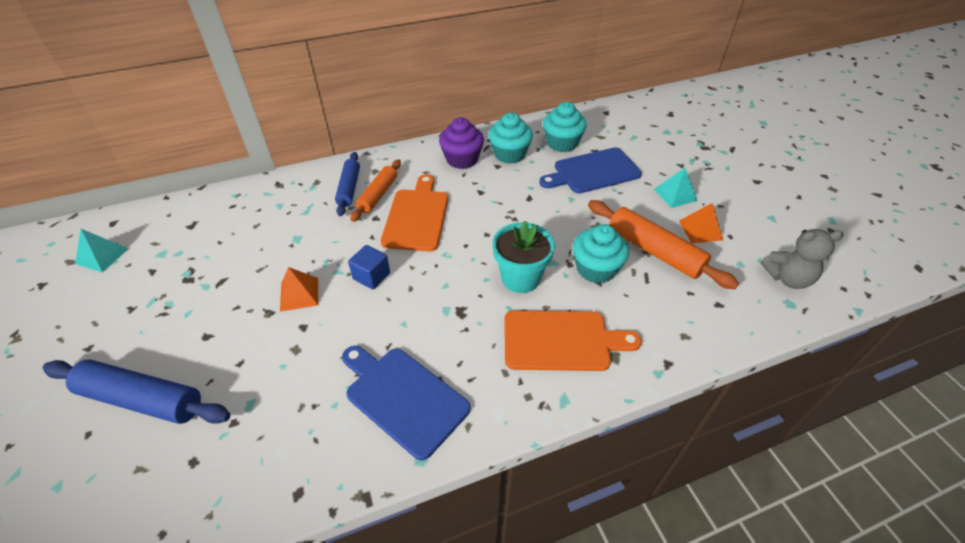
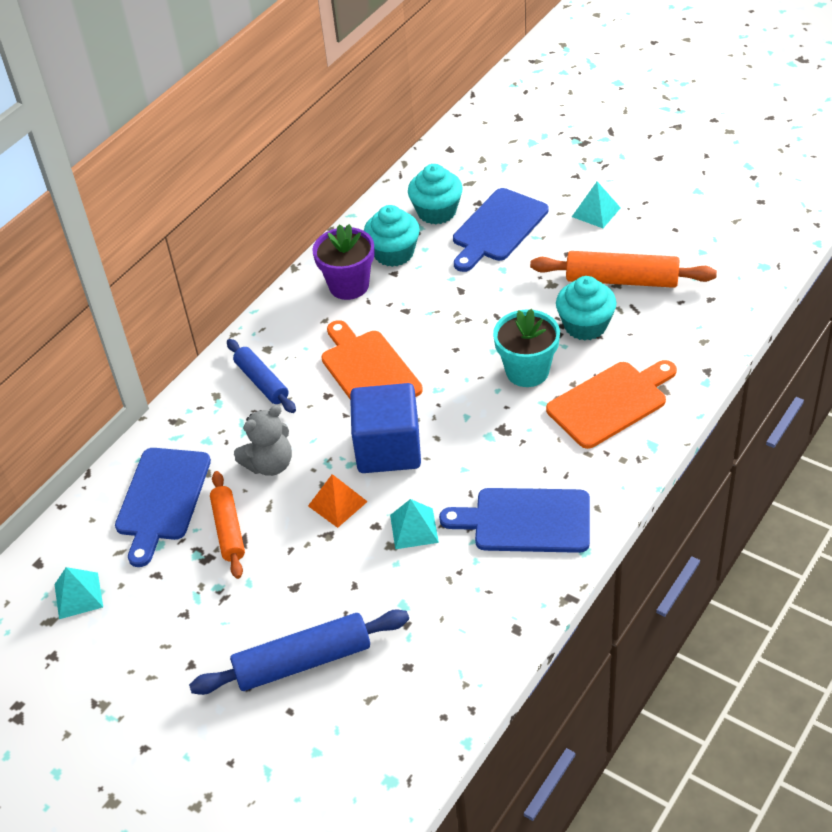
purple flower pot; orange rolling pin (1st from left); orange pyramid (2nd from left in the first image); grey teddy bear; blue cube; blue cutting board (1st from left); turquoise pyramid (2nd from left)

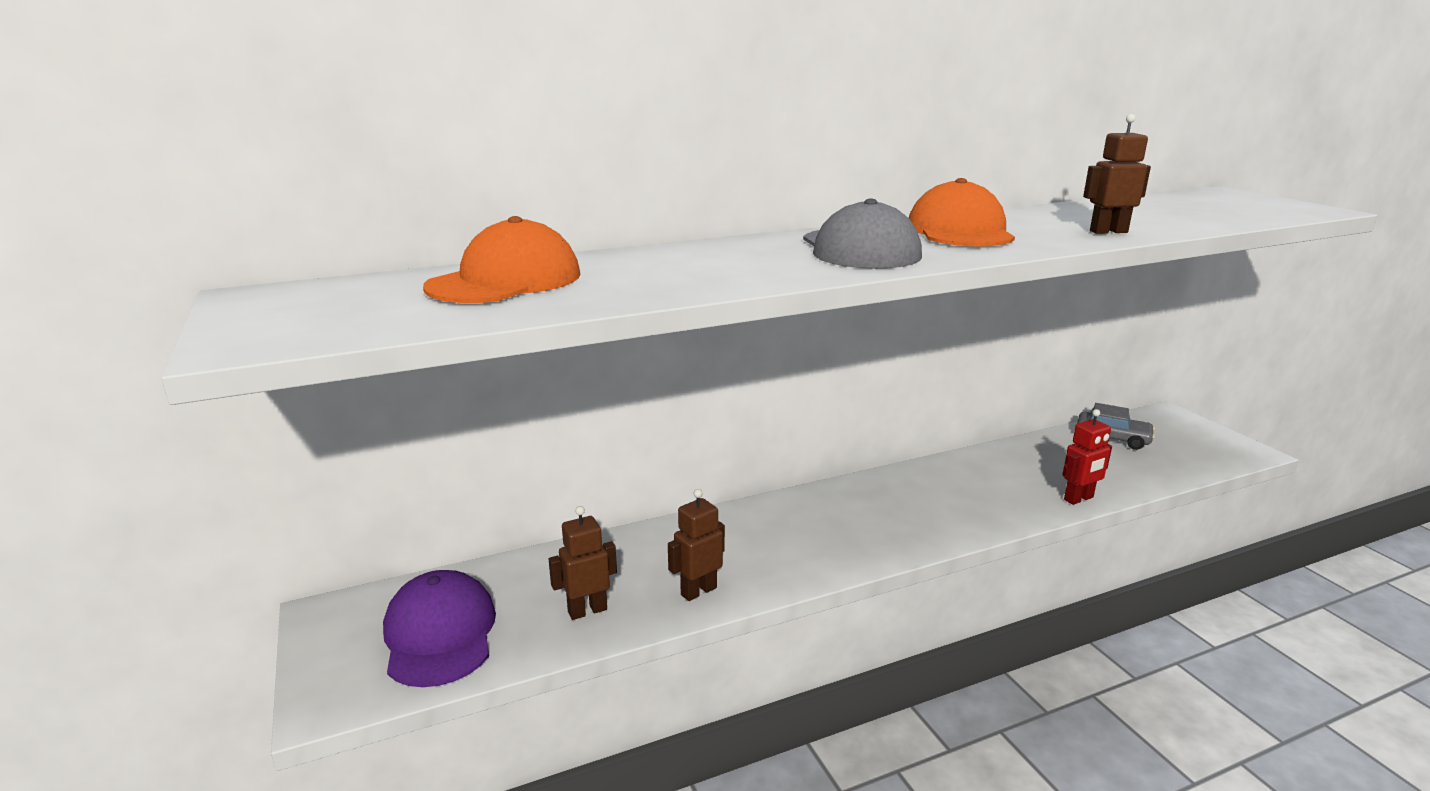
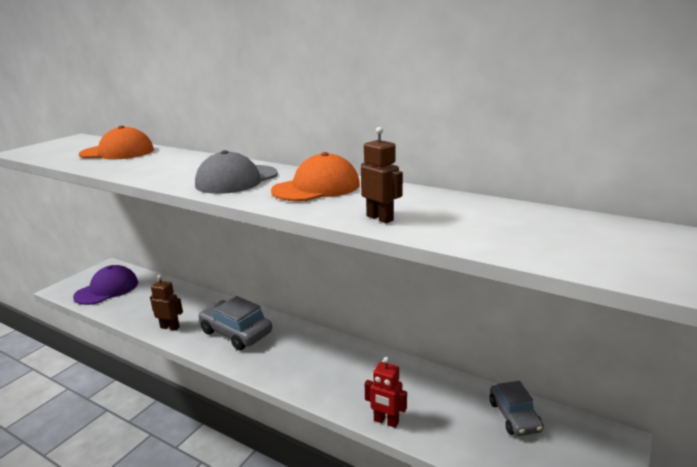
brown robot (1st from left in the first image); grey car (1st from left)

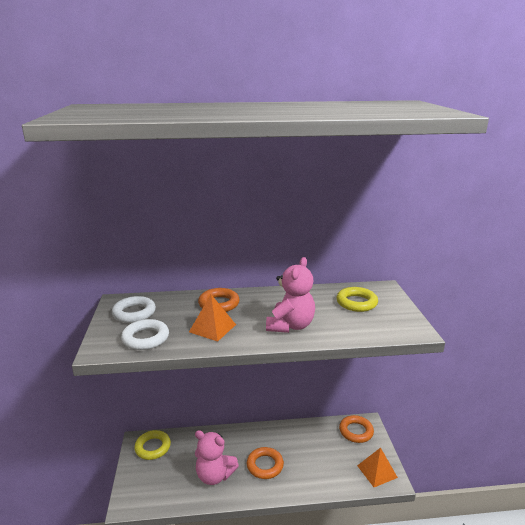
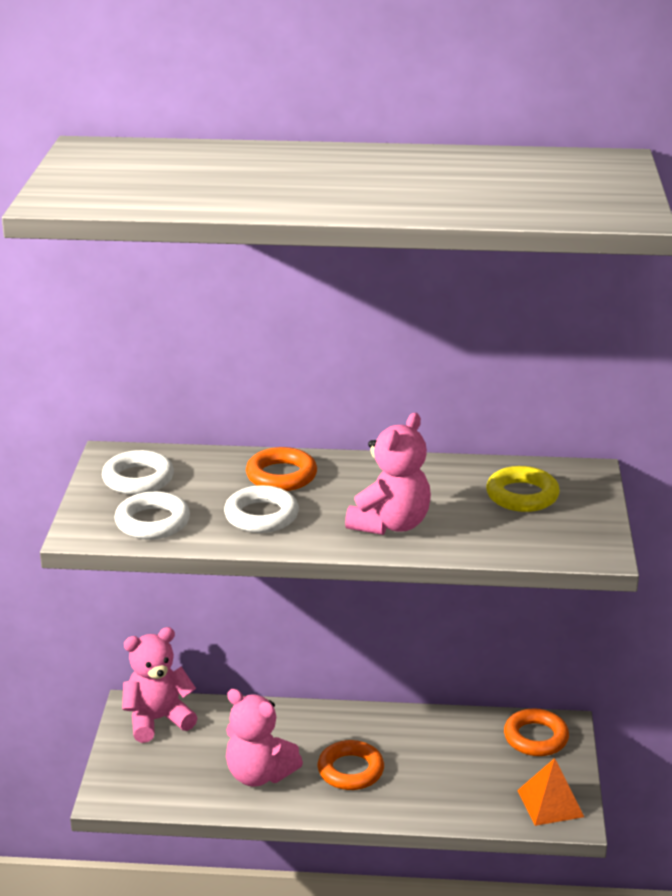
white ring (3rd from left); pink teddy bear (1st from left)

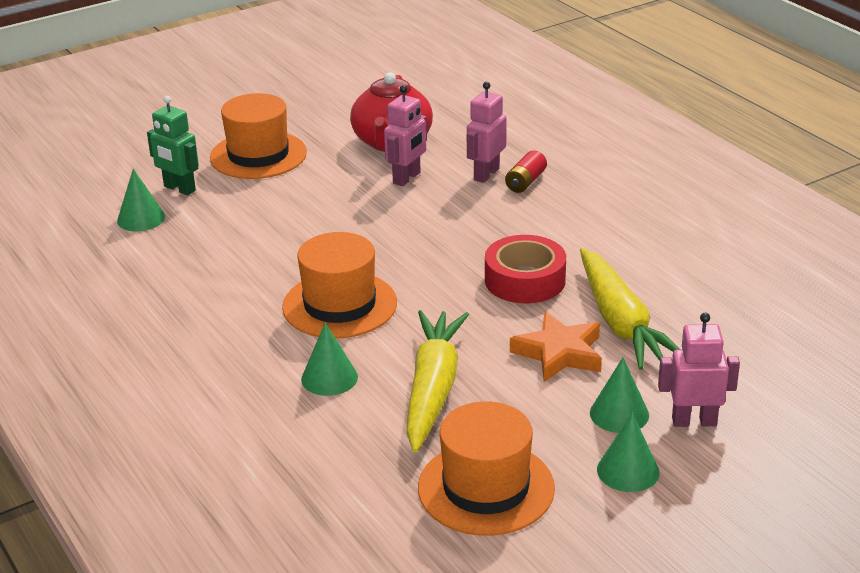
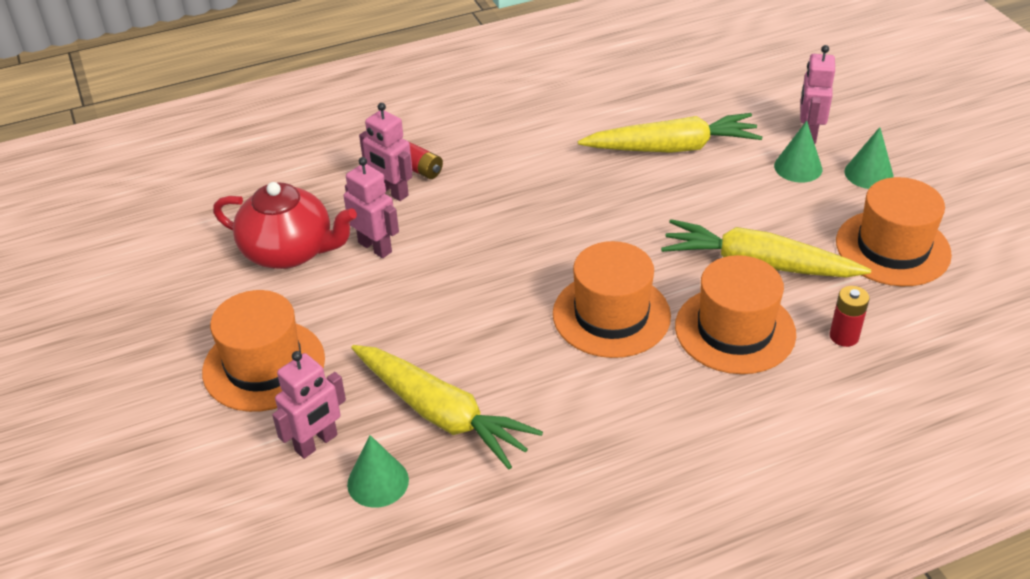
pink robot (1st from left); red tape; orange star; orange hat (3rd from left); red battery (2nd from left); yellow carrot (1st from left)

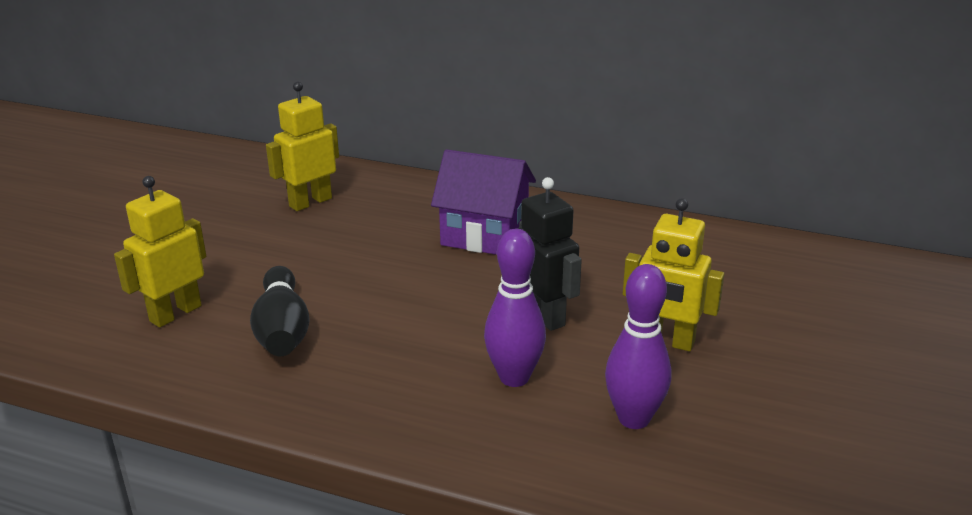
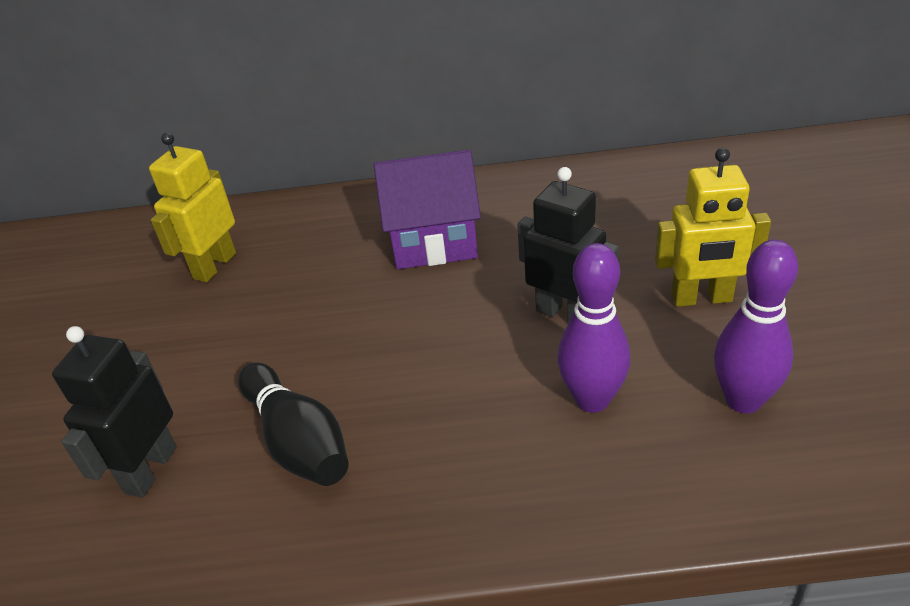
black robot (1st from left)

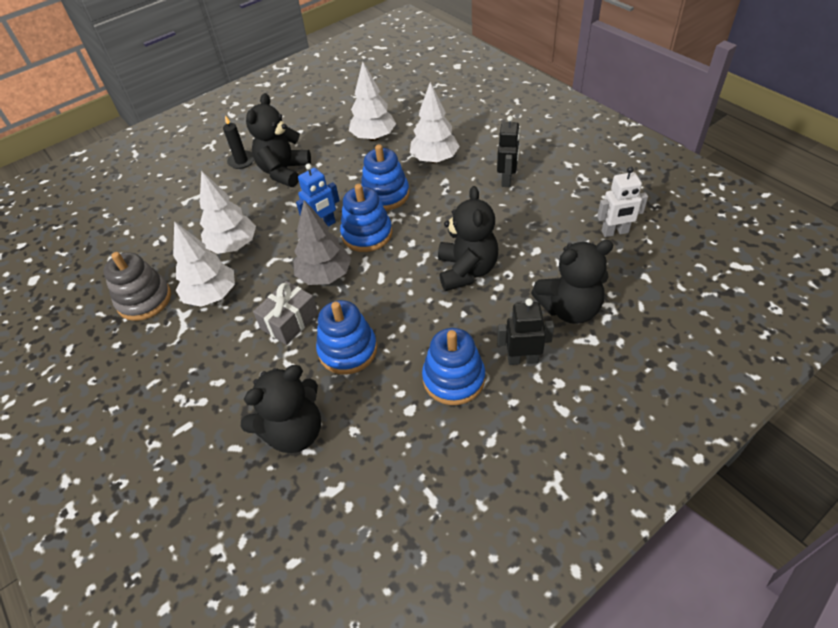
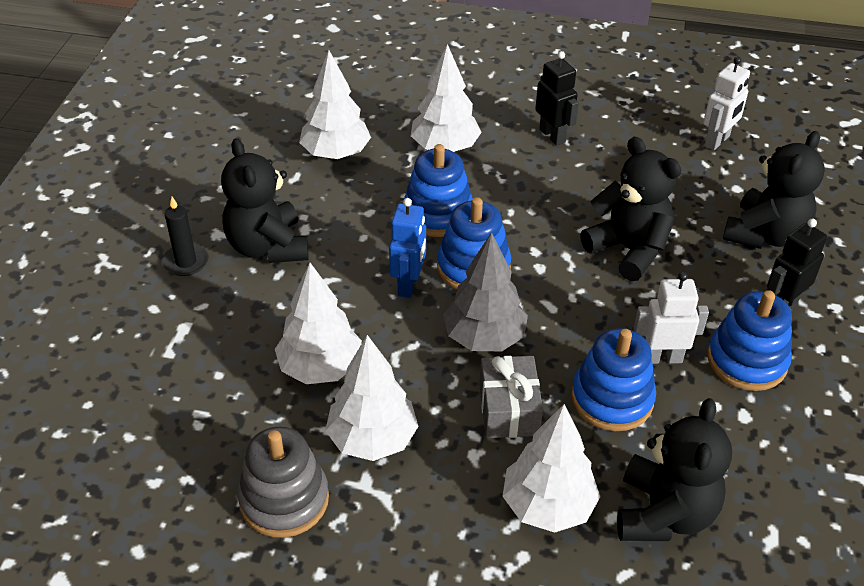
white robot (1st from left); white tree (5th from left)

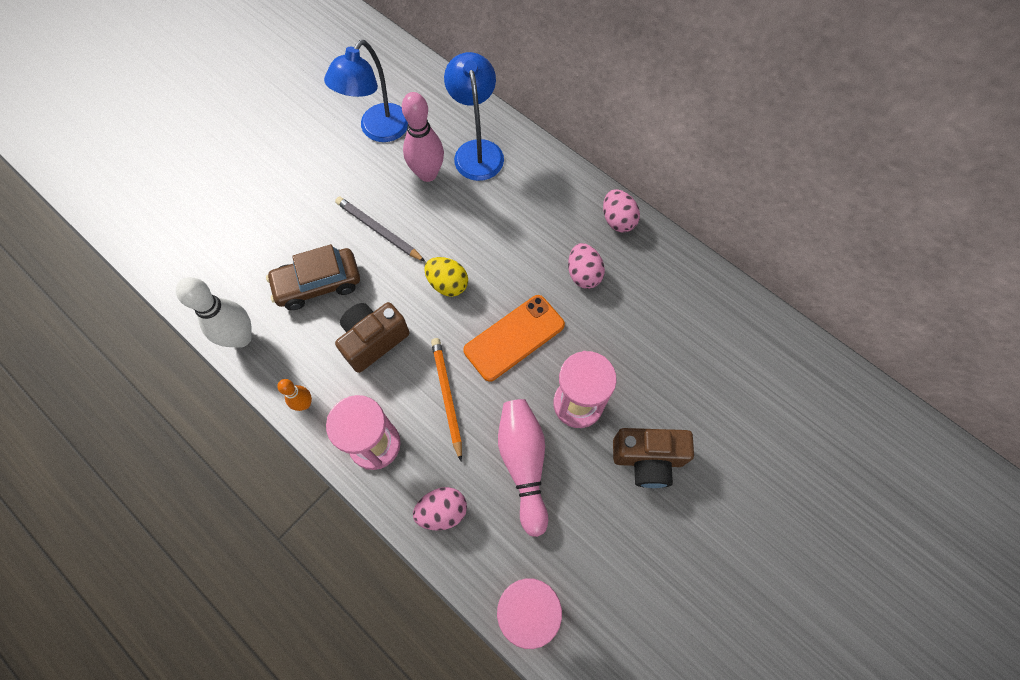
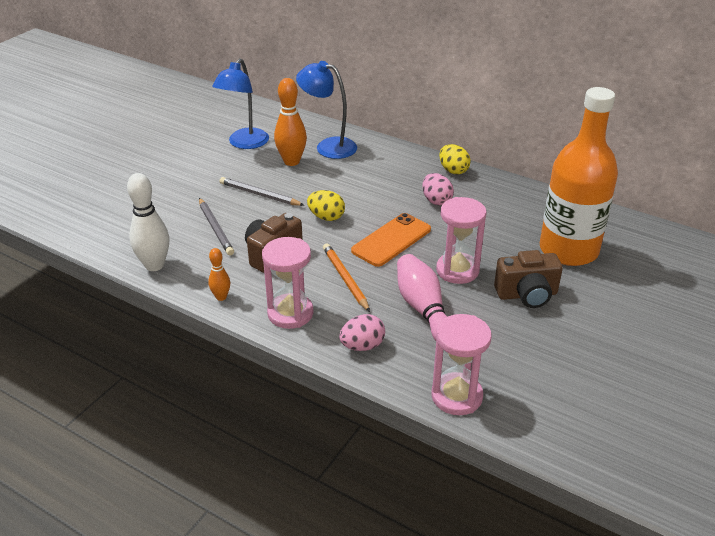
blue lamp (2nd from left); orange bowling pin (2nd from left); yellow egg (2nd from left); grey pencil (1st from left); orange bottle

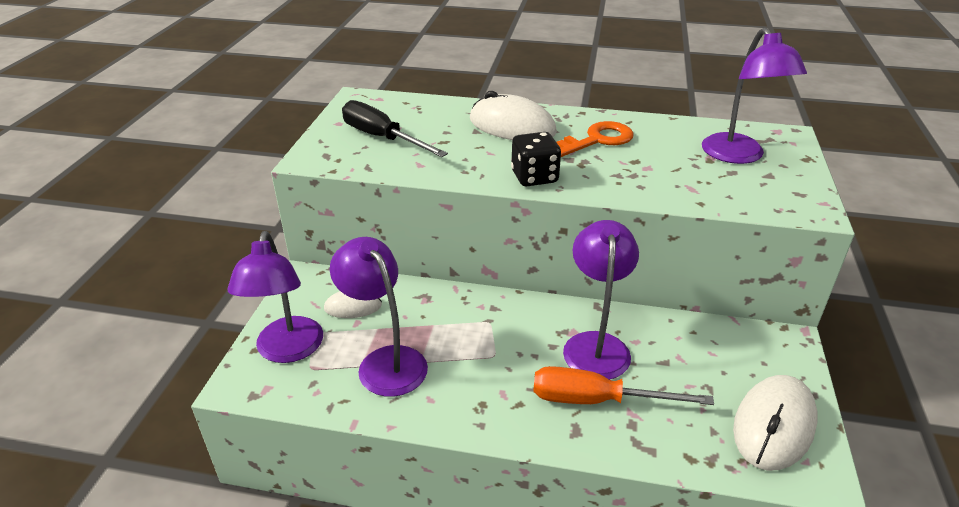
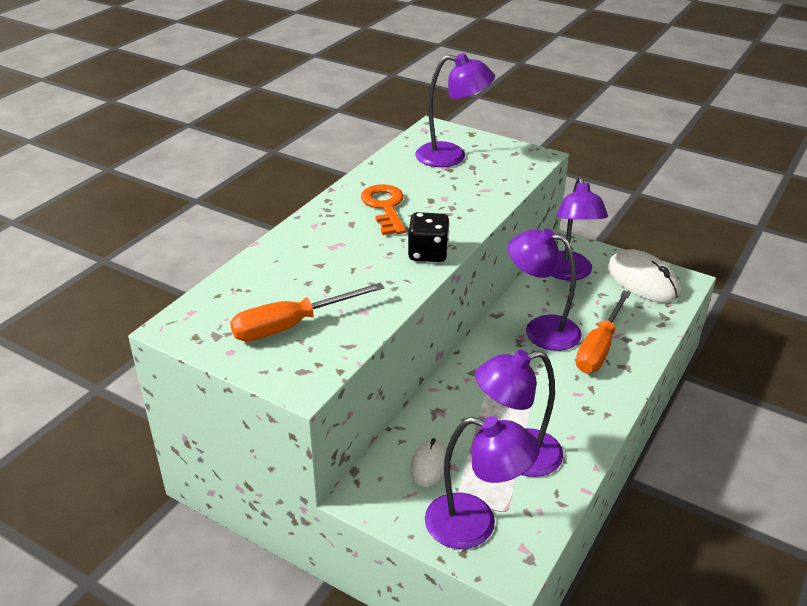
white mouse (2nd from left in the first image); orange screwdriver (1st from left); purple lamp (5th from left)

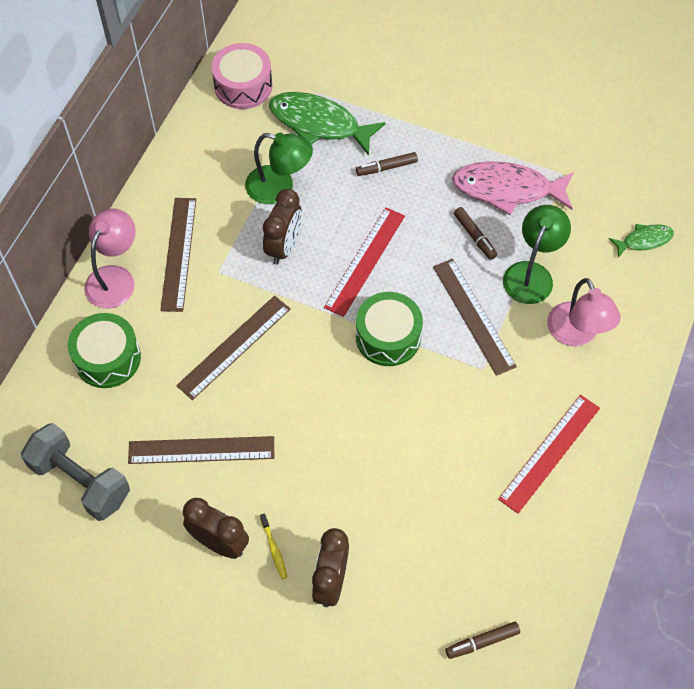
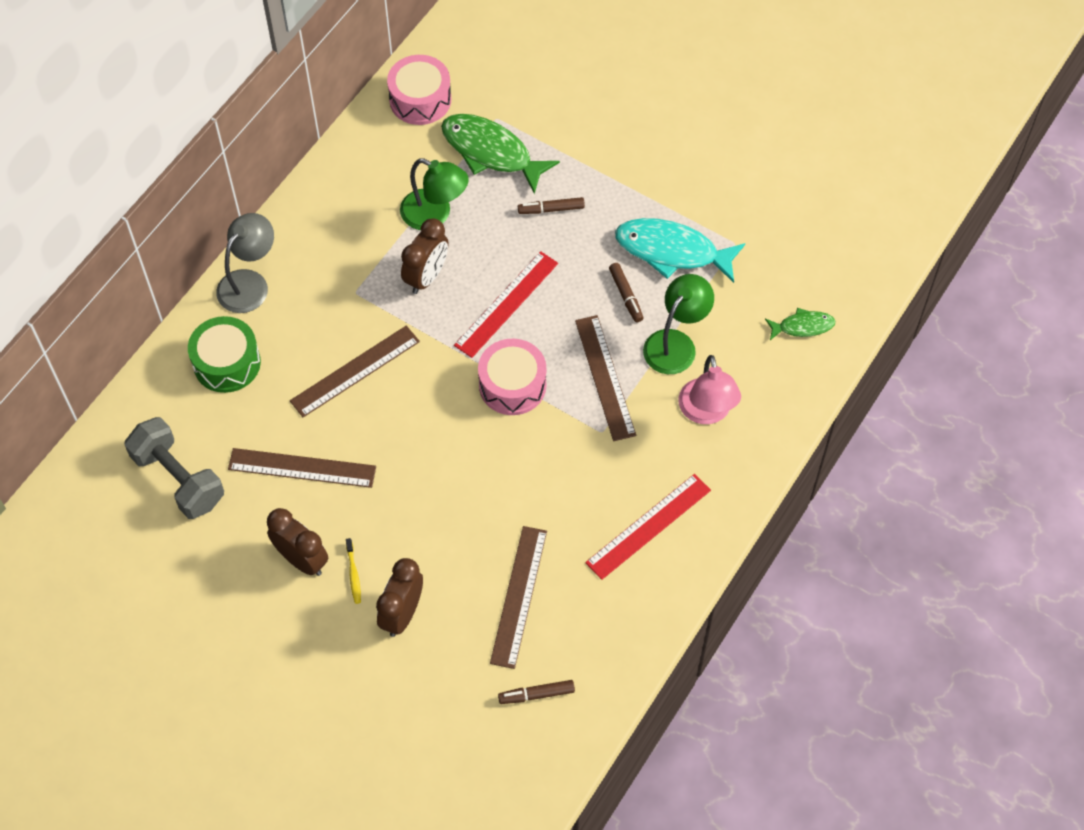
turquoise fish; brown ruler (3rd from left); grey lamp; pink drum (2nd from left)

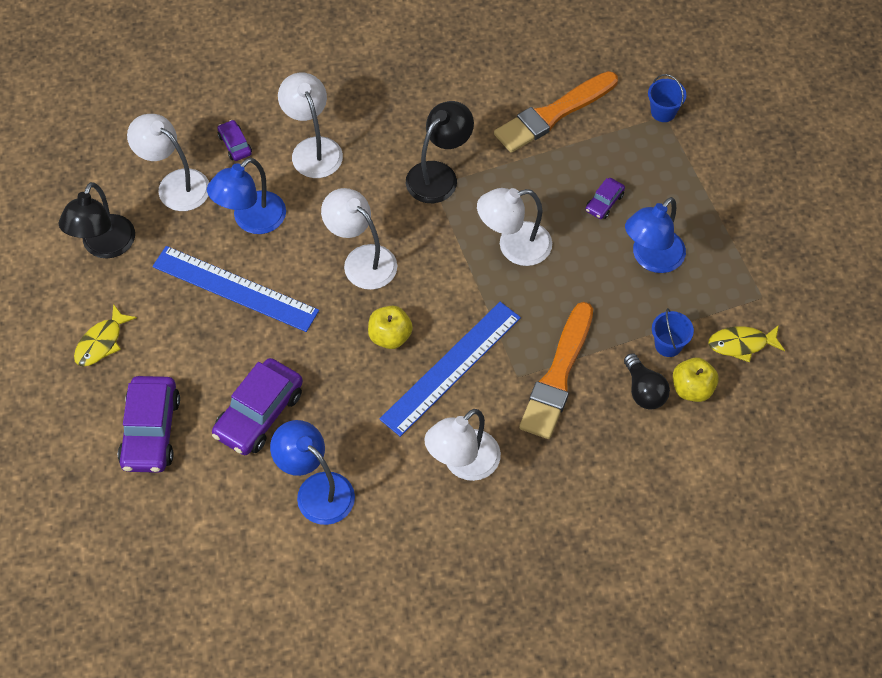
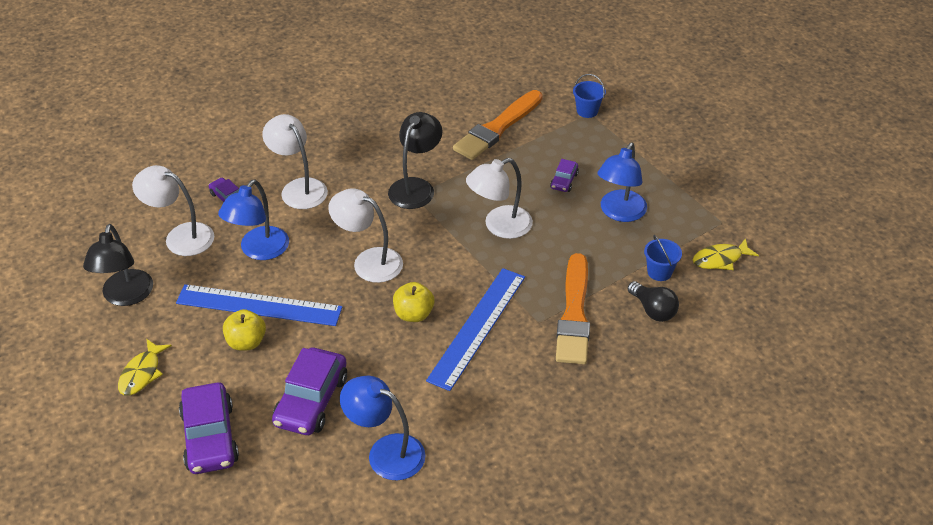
yellow apple (1st from left); white lamp (4th from left in the first image)

